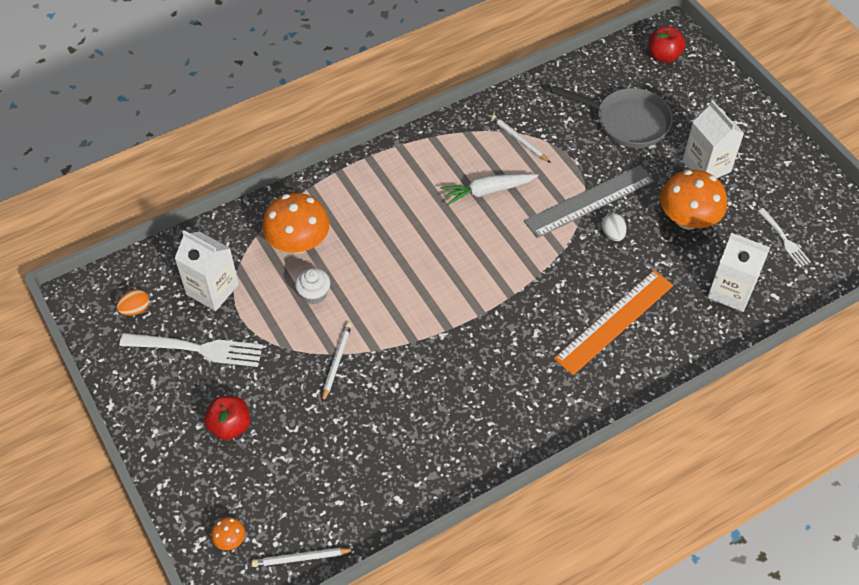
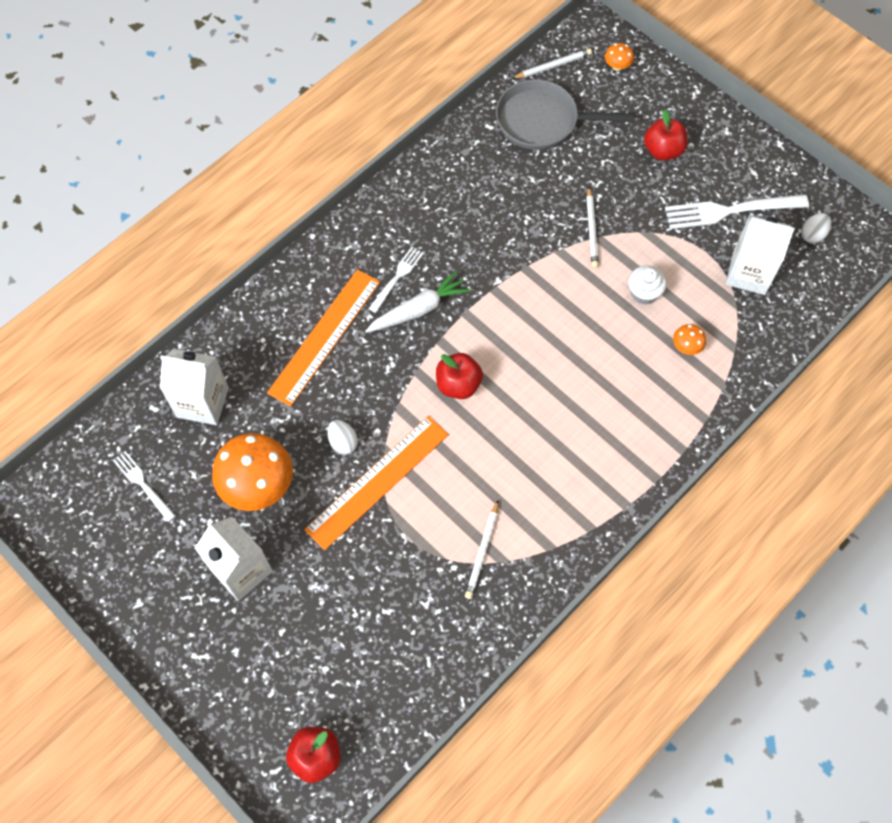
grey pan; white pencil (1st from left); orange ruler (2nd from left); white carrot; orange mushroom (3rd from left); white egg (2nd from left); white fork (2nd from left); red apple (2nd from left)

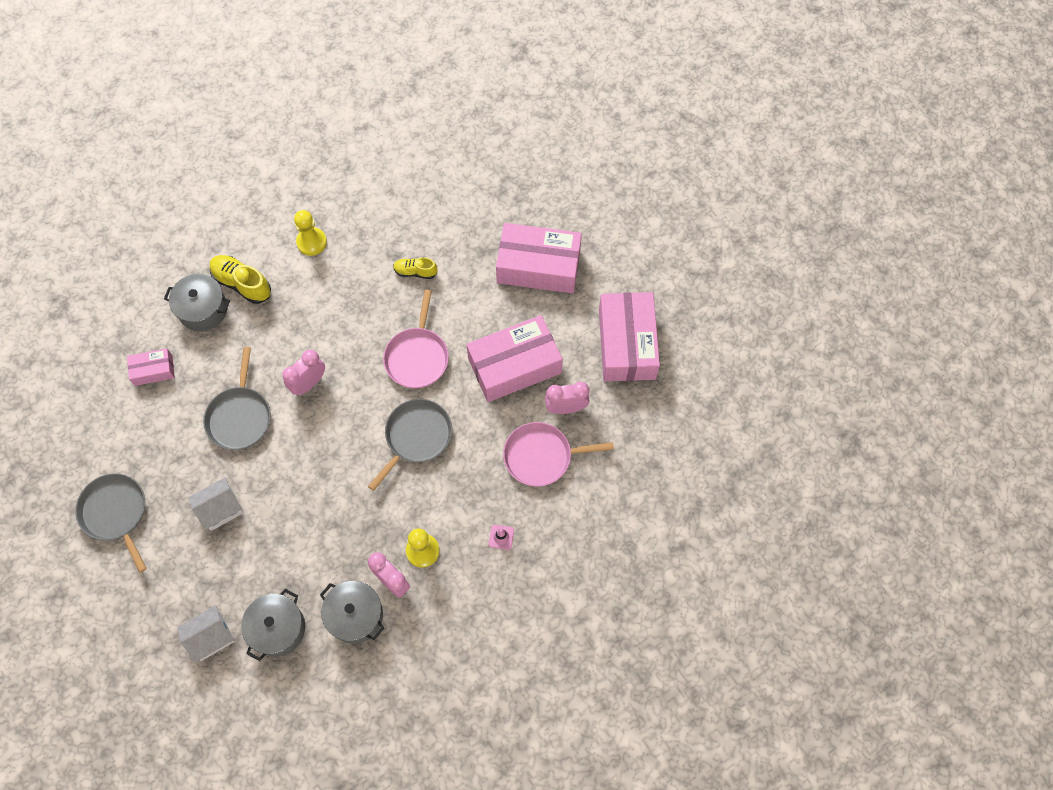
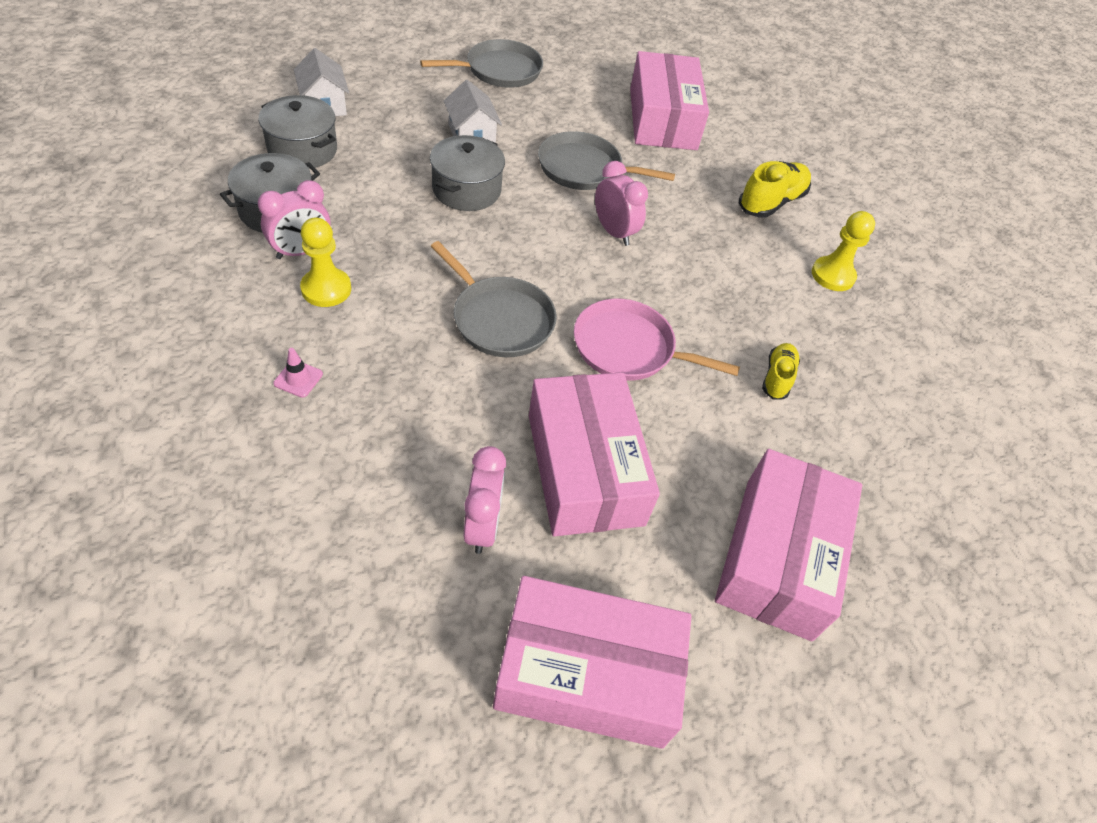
grey pot (3rd from left); pink box (3rd from left); pink pan (2nd from left in the first image)

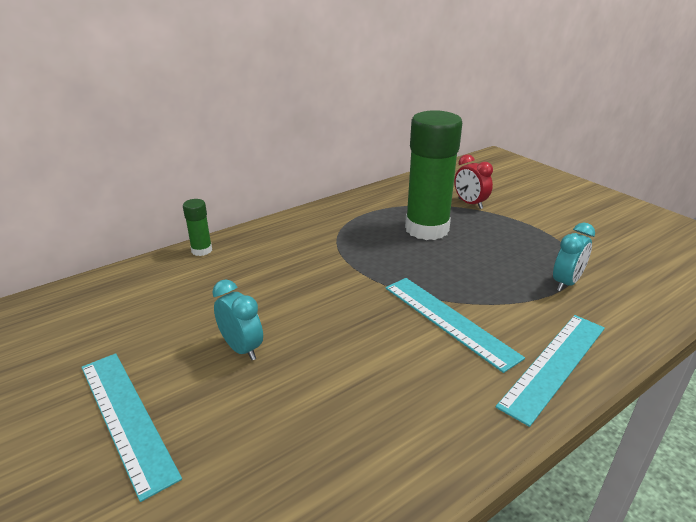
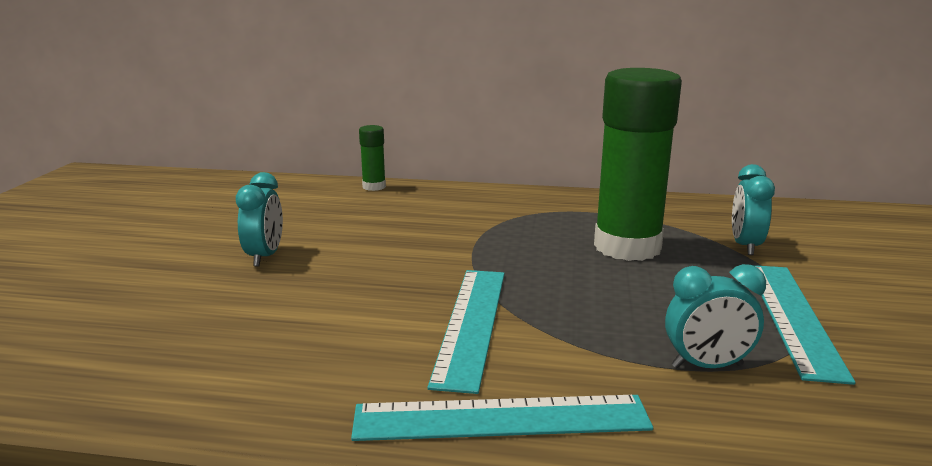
turquoise clock (3rd from left); turquoise ruler (3rd from left)

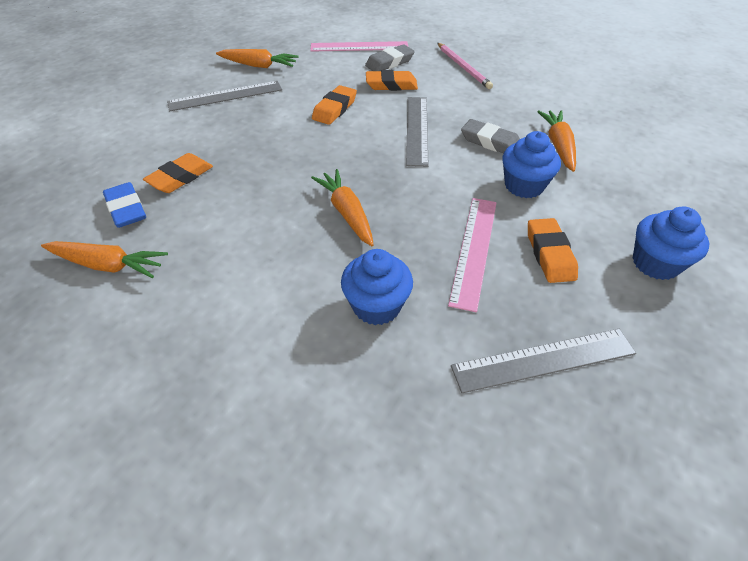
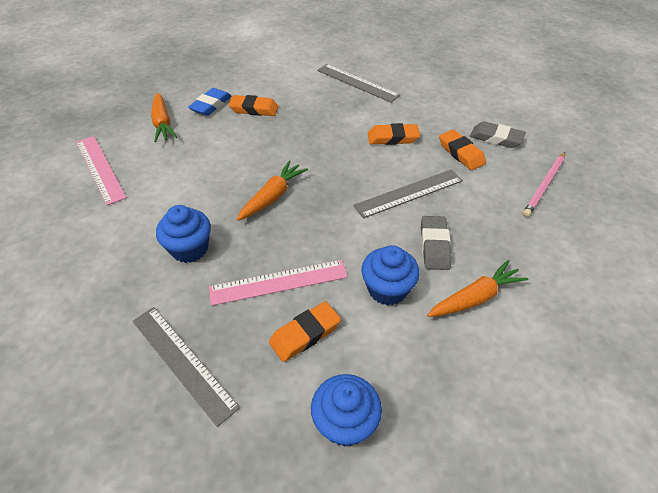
pink ruler (1st from left); orange carrot (2nd from left in the first image)

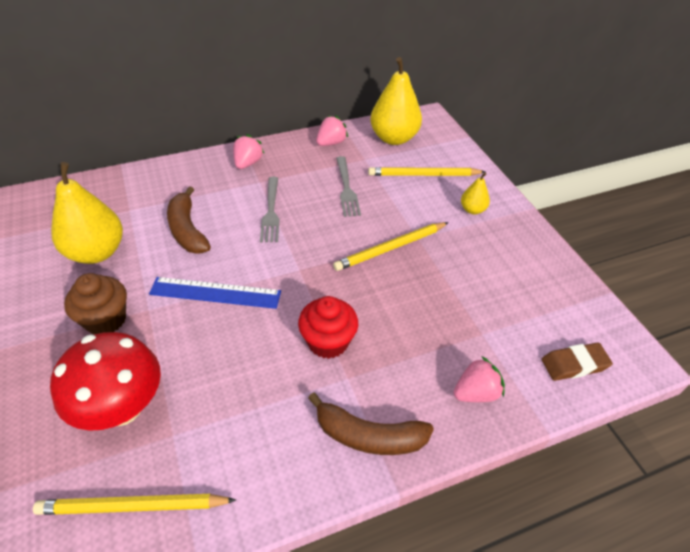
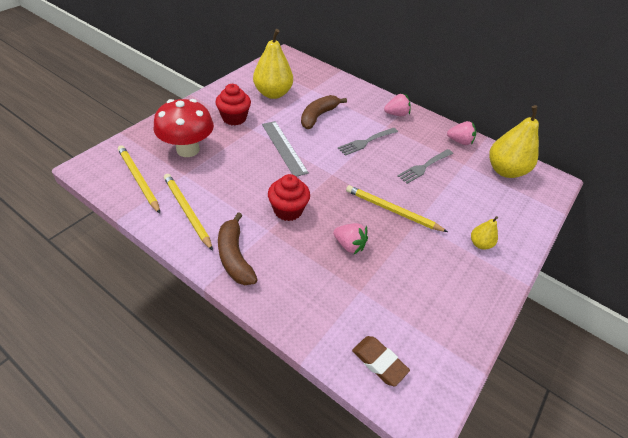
yellow pencil (2nd from left); red cupcake (1st from left); grey ruler; pink strawberry (1st from left)

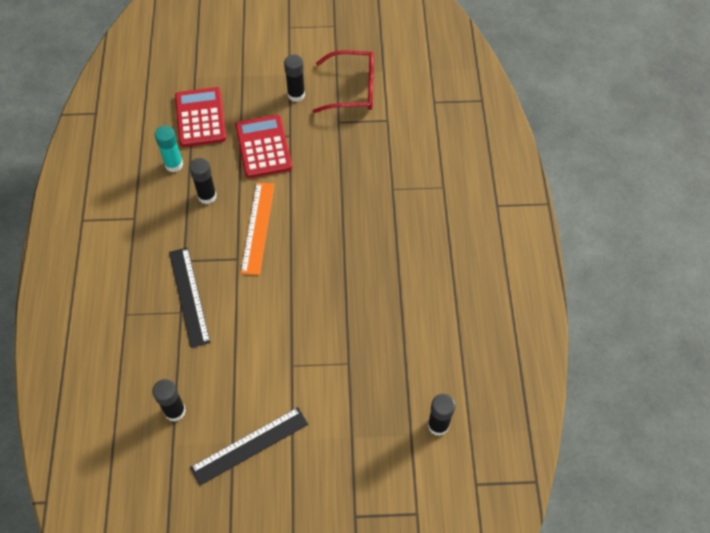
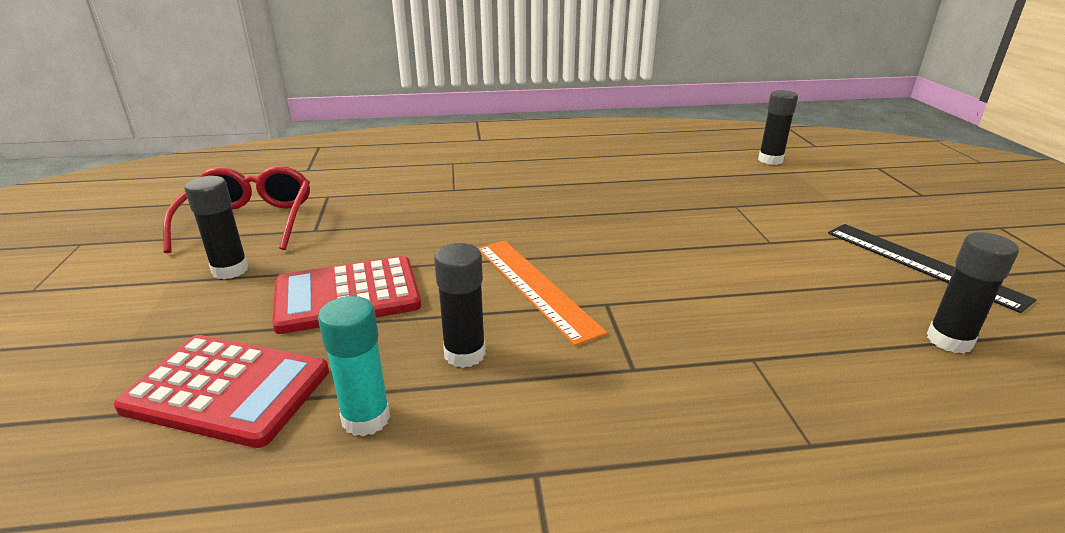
red calculator (1st from left); orange ruler; black ruler (1st from left in the first image)

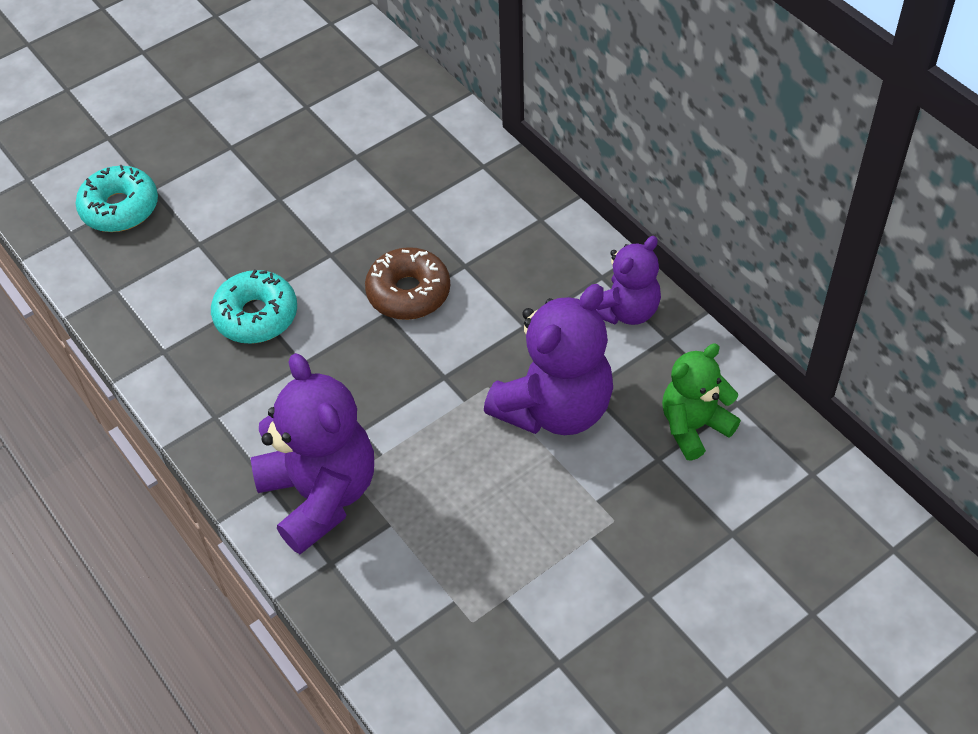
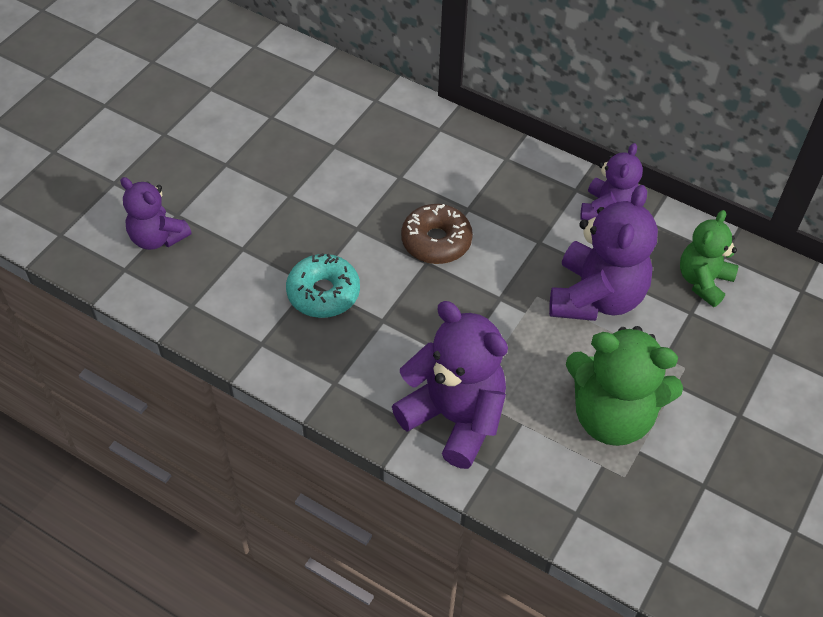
purple teddy bear (1st from left); green teddy bear (1st from left)

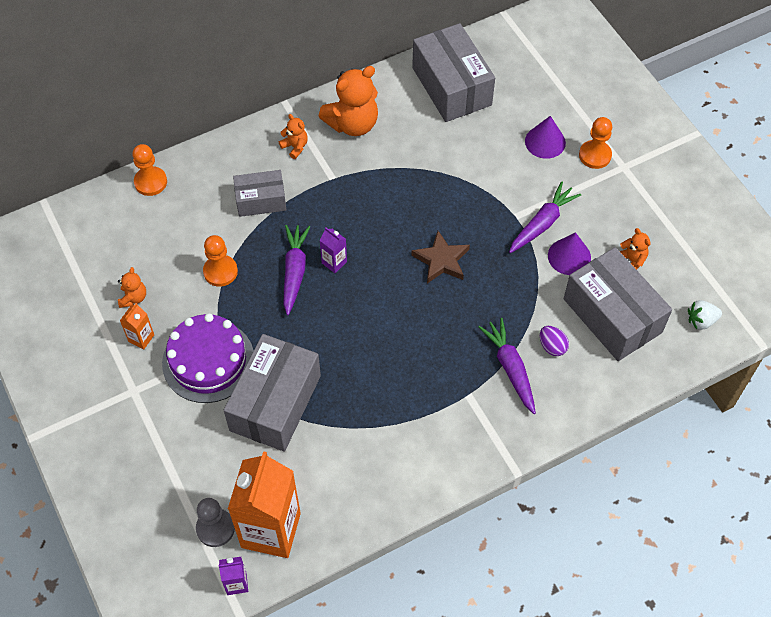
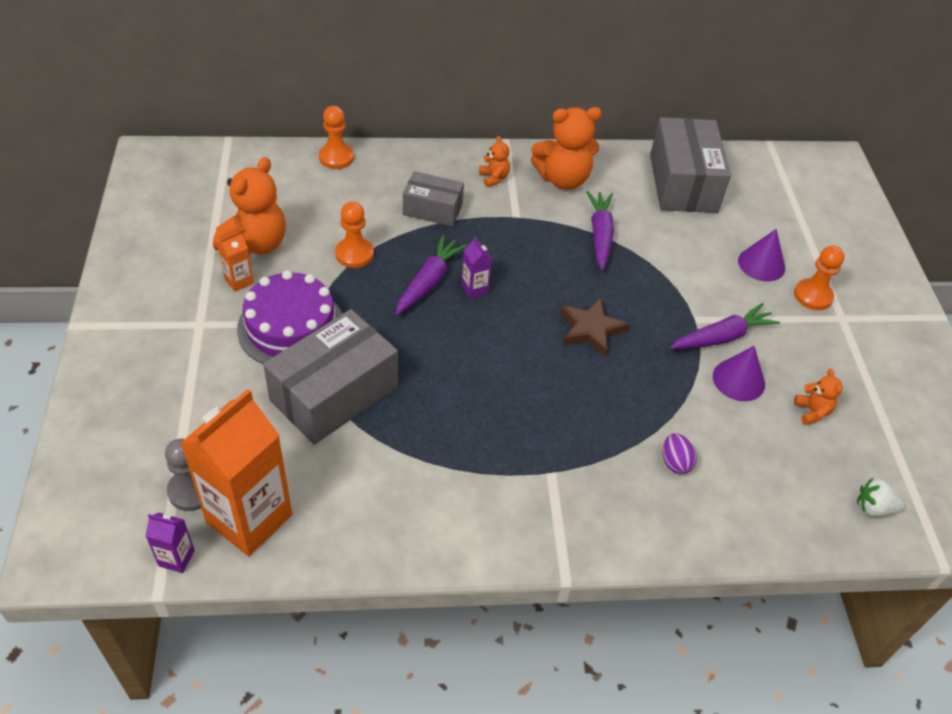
grey box (4th from left in the first image); orange teddy bear (1st from left); purple carrot (2nd from left)

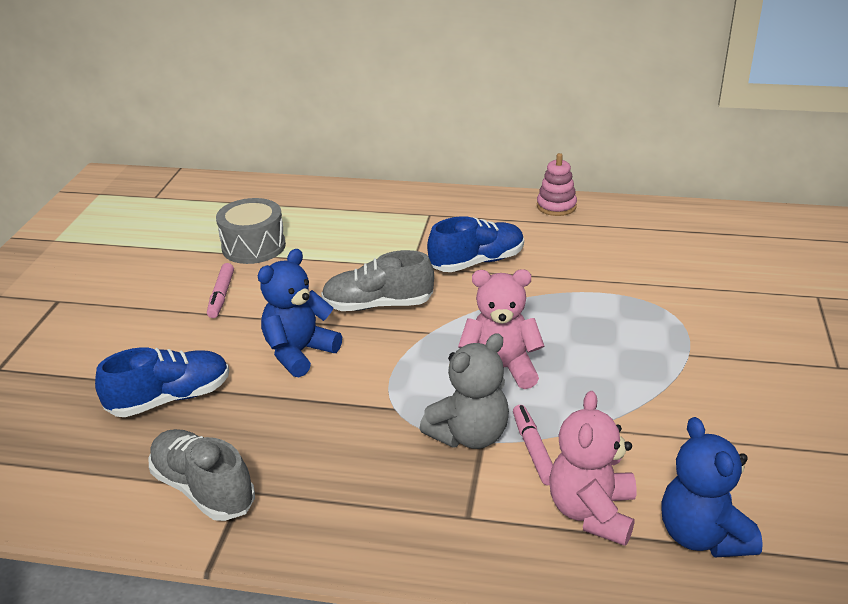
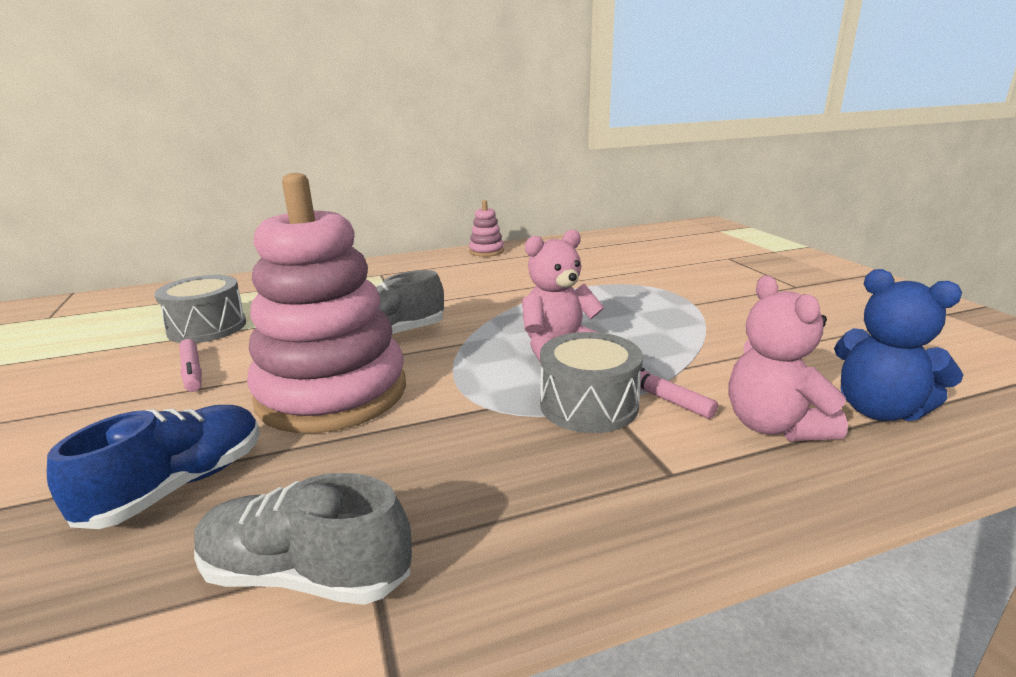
blue shoe (2nd from left in the first image); pink stacking toy (1st from left); grey drum (2nd from left)

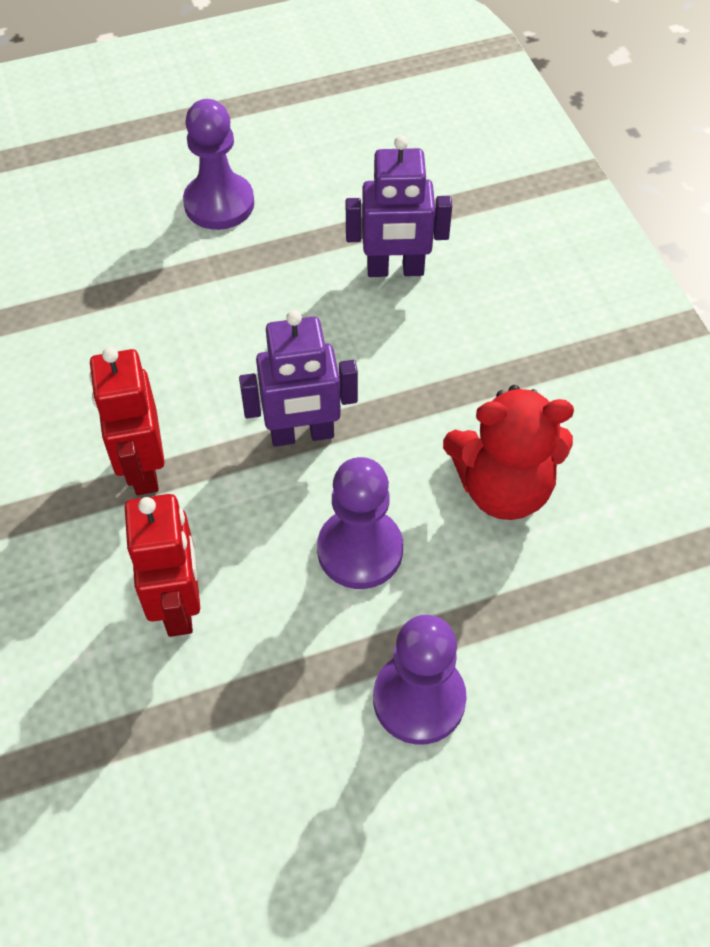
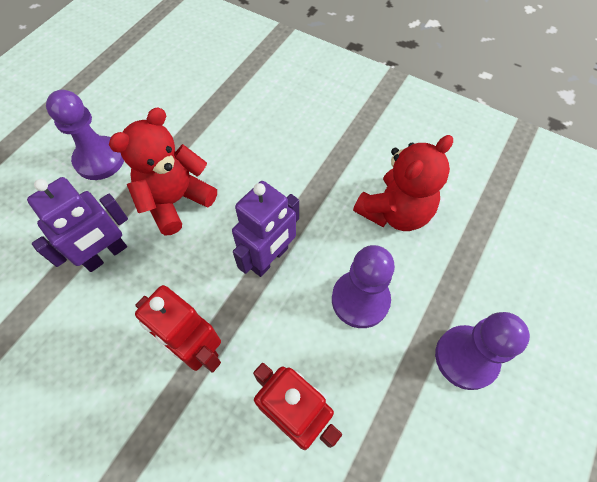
purple robot (1st from left); red teddy bear (1st from left)

